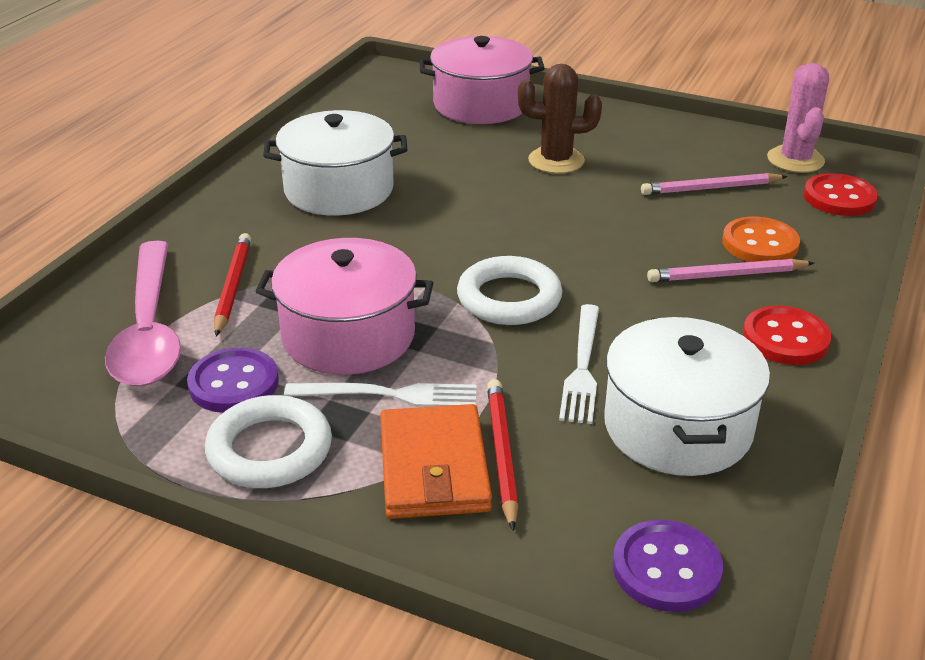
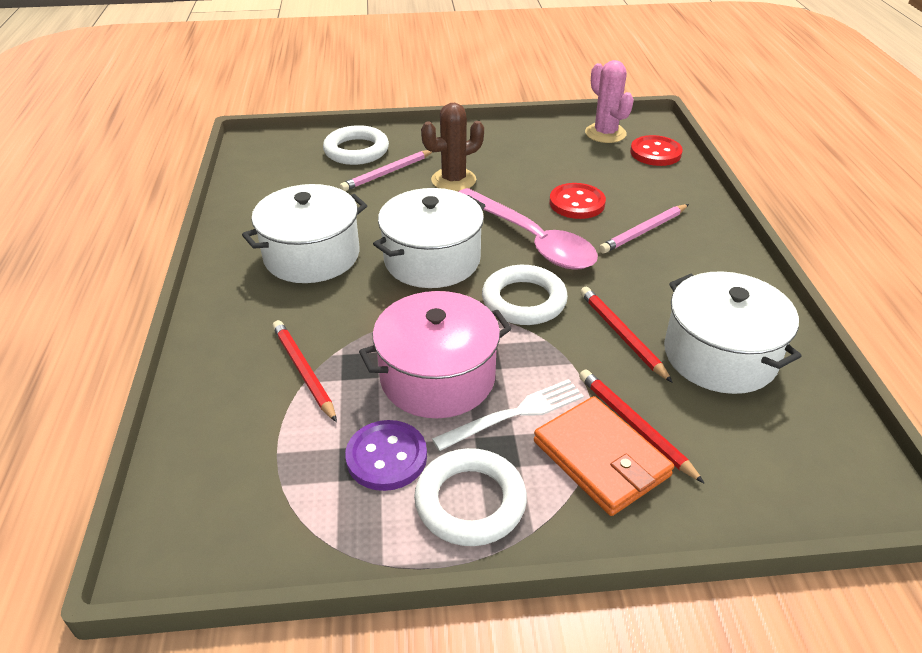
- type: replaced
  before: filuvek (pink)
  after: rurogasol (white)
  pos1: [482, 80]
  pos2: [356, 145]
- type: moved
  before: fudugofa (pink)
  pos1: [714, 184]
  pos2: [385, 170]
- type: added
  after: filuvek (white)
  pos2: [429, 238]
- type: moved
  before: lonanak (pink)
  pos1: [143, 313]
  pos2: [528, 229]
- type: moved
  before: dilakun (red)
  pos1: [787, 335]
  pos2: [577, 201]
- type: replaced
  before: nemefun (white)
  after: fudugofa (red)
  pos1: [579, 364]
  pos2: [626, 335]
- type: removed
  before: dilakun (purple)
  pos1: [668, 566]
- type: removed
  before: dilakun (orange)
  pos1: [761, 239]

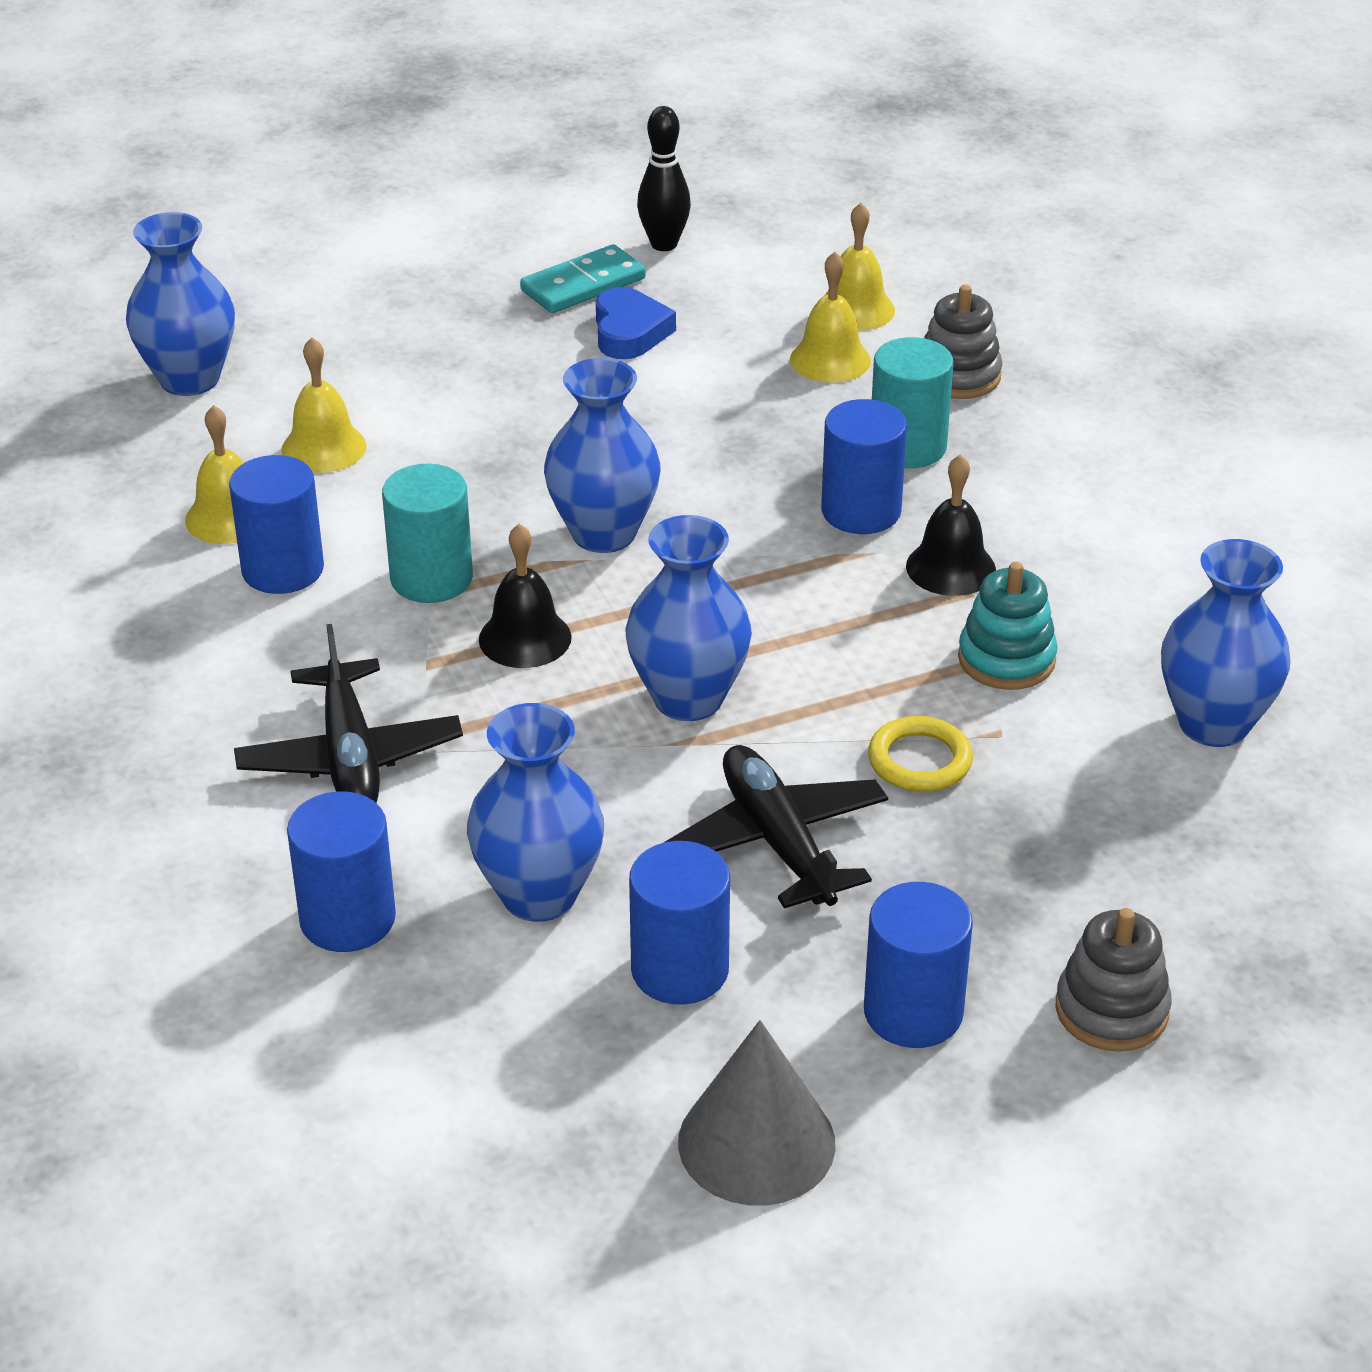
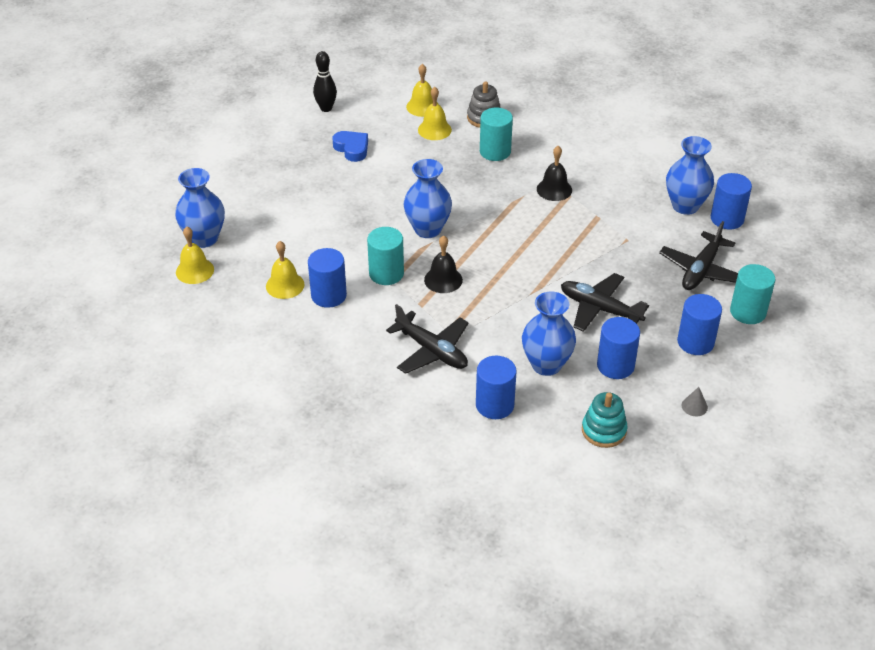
- type: moved
  before: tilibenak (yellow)
  pos1: [324, 405]
  pos2: [195, 255]
- type: moved
  before: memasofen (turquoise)
  pos1: [1008, 626]
  pos2: [605, 420]
- type: added
  after: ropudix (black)
  pos2: [698, 255]
- type: resized
  before: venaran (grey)
  pos1: [757, 1113]
  pos2: [695, 401]
  scale: 0.45
- type: moved
  before: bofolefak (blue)
  pos1: [864, 466]
  pos2: [731, 201]
- type: replaced
  before: memasofen (grey)
  after: bofolefak (turquoise)
  pos1: [1113, 980]
  pos2: [752, 294]
- type: removed
  before: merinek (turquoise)
  pos1: [583, 278]
- type: removed
  before: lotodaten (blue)
  pos1: [688, 618]
- type: removed
  before: rurogasol (yellow)
  pos1: [920, 754]

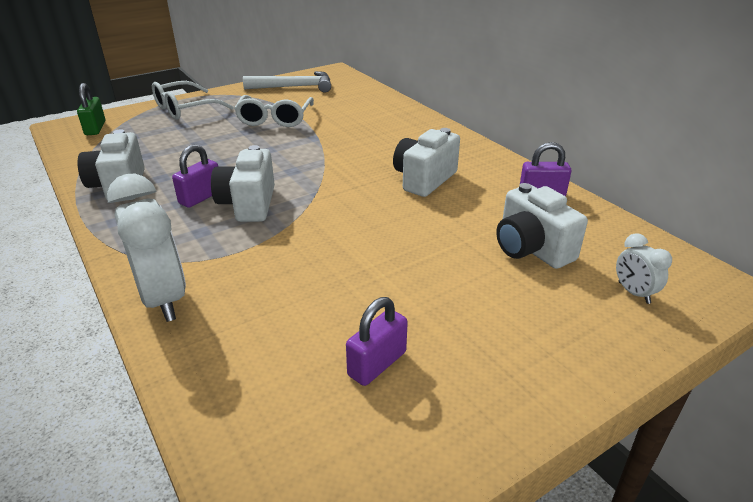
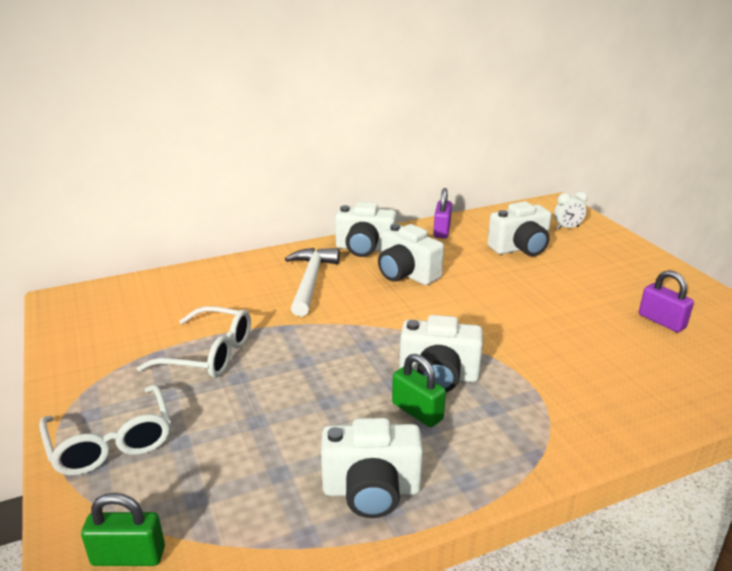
- type: moved
  before: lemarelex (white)
  pos1: [287, 81]
  pos2: [312, 282]
- type: added
  after: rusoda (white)
  pos2: [366, 229]
- type: recoloured
  before: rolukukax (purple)
  after: rolukukax (green)
  pos1: [195, 176]
  pos2: [419, 390]
- type: removed
  before: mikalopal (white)
  pos1: [146, 248]

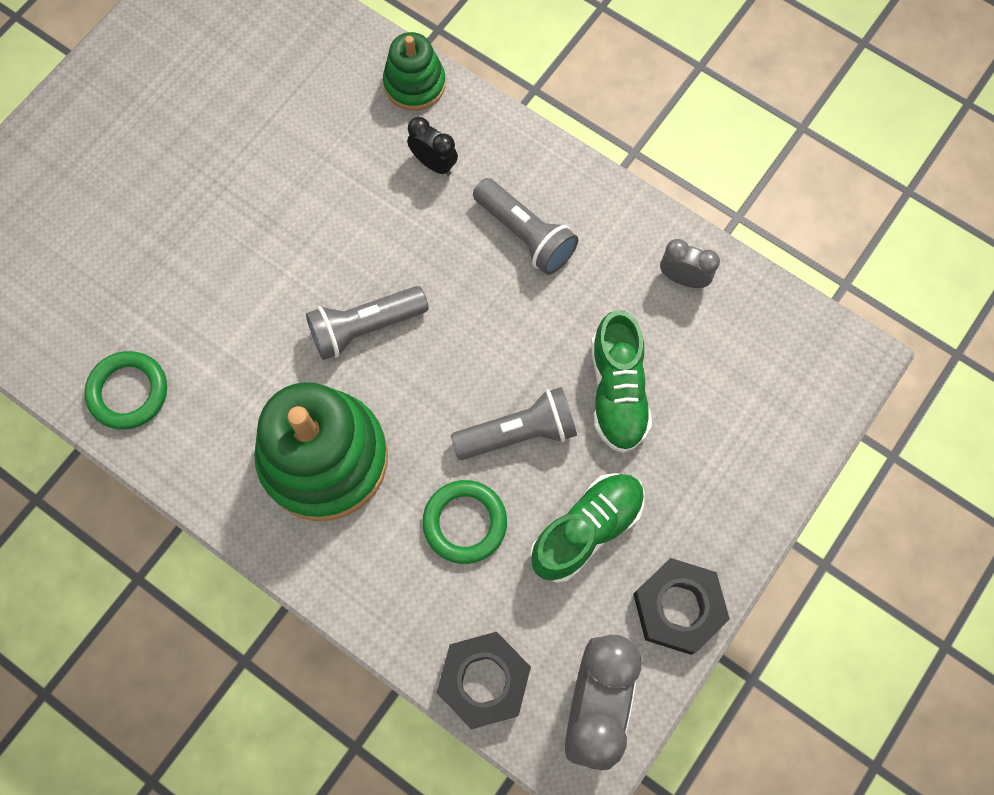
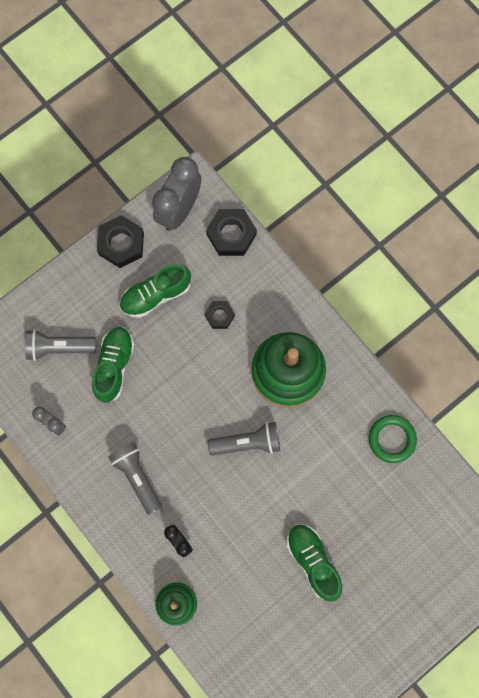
- type: moved
  before: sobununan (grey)
  pos1: [514, 423]
  pos2: [60, 345]
- type: replaced
  before: rurogasol (green)
  after: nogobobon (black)
  pos1: [464, 522]
  pos2: [220, 315]
- type: added
  after: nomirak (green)
  pos2: [314, 563]

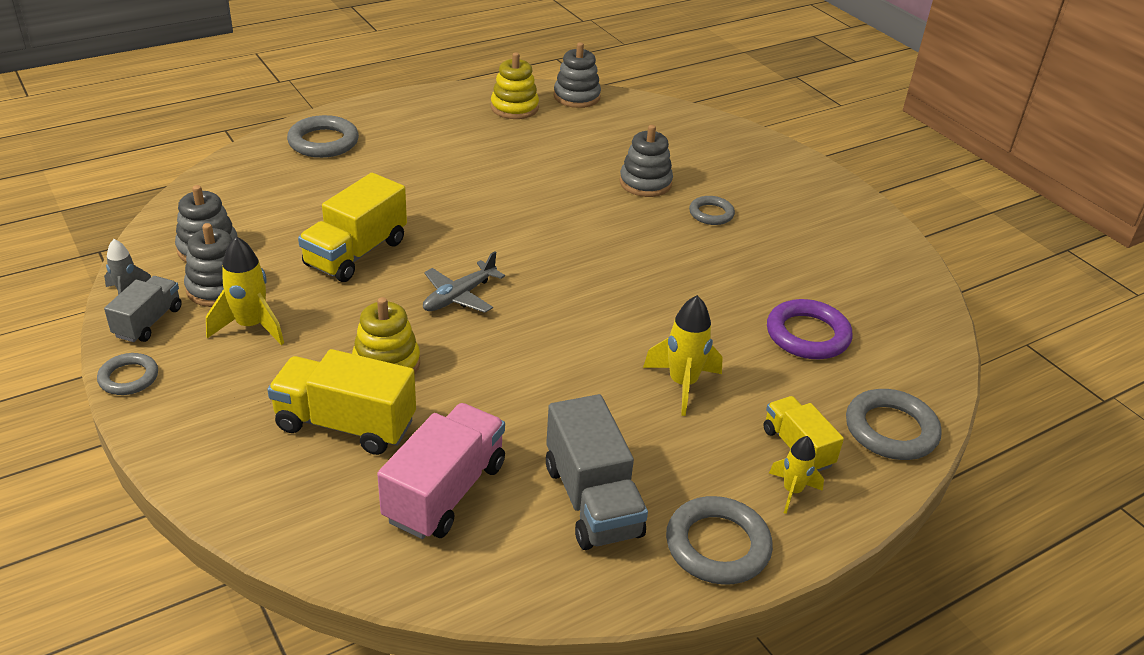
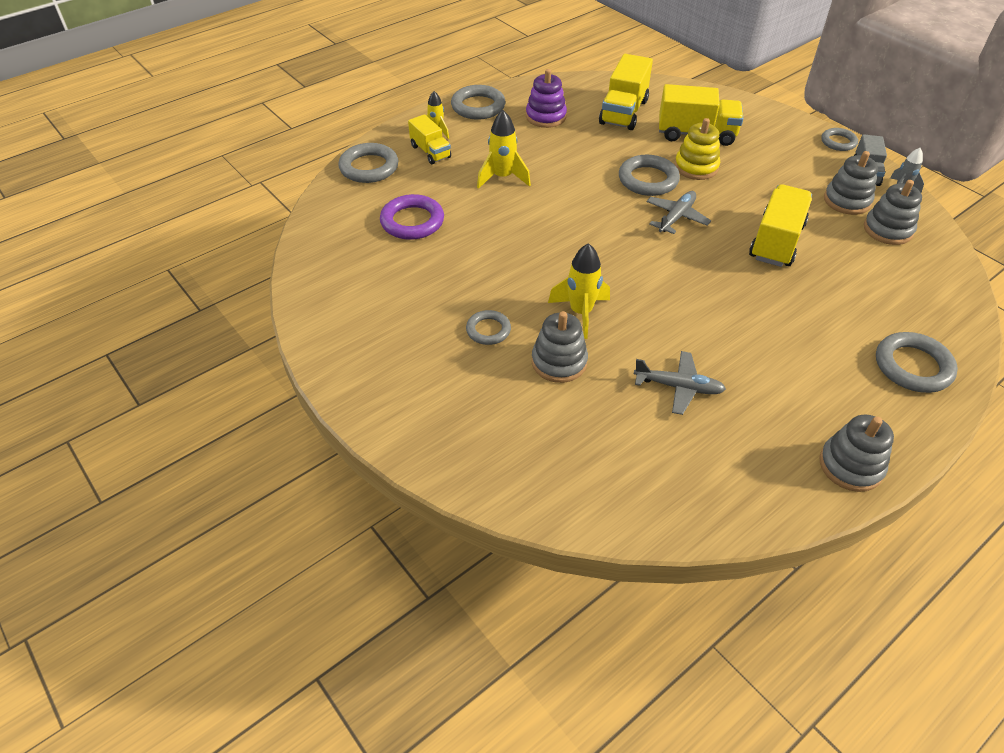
- type: replaced
  before: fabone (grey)
  after: memasofen (purple)
  pos1: [597, 472]
  pos2: [546, 98]
- type: moved
  before: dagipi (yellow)
  pos1: [245, 290]
  pos2: [579, 291]
- type: recoloured
  before: fabone (pink)
  after: fabone (yellow)
  pos1: [441, 471]
  pos2: [626, 92]
- type: added
  after: rurogasol (grey)
  pos2: [649, 175]
- type: added
  after: ropudix (grey)
  pos2: [680, 383]
- type: moved
  before: memasofen (grey)
  pos1: [577, 75]
  pos2: [856, 453]
- type: removed
  before: memasofen (yellow)
  pos1: [515, 85]

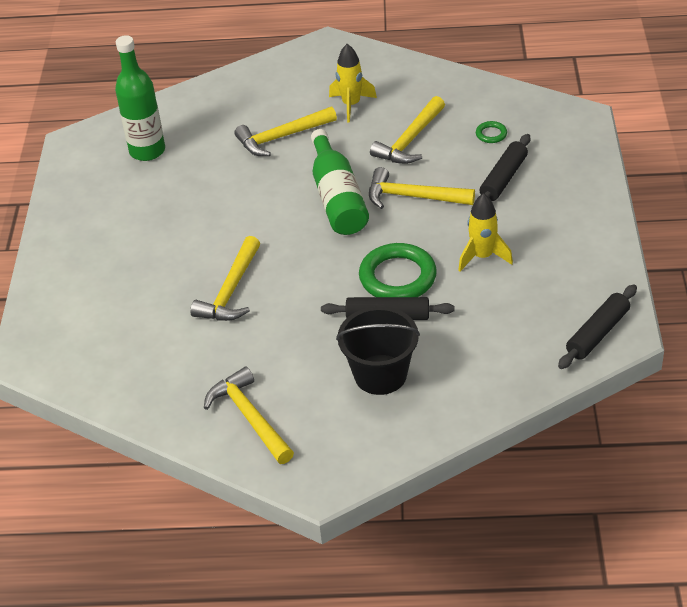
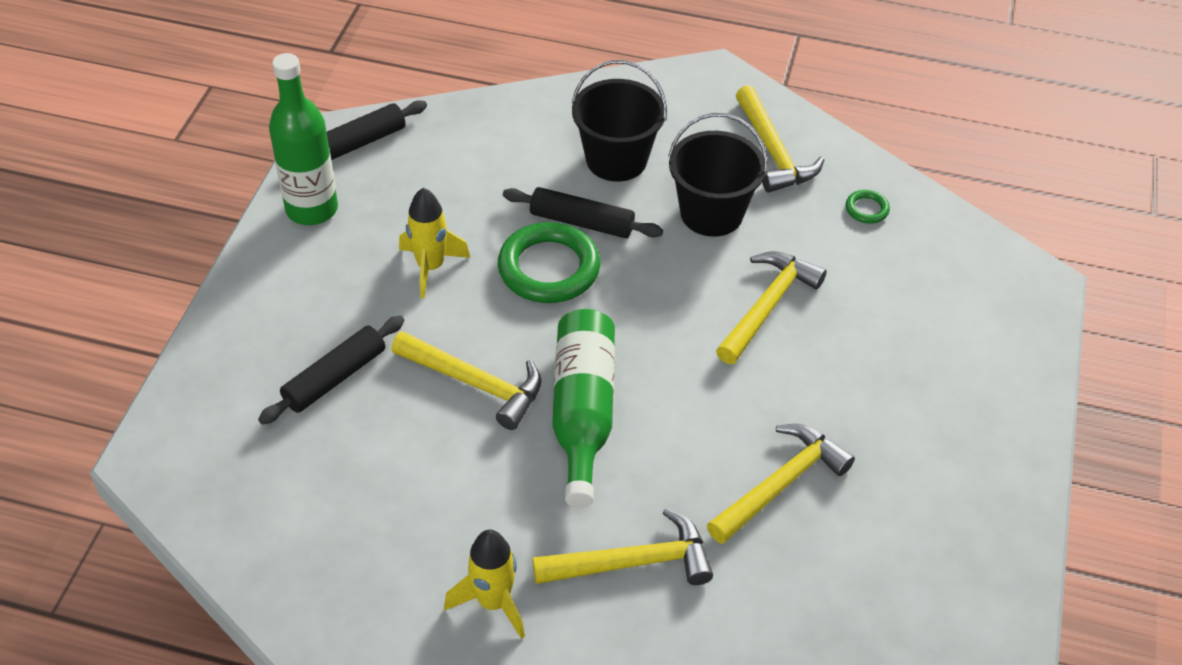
- type: moved
  before: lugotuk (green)
  pos1: [140, 98]
  pos2: [303, 139]
- type: added
  after: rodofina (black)
  pos2: [718, 175]
- type: moved
  before: lemarelex (yellow)
  pos1: [407, 130]
  pos2: [781, 484]
- type: moved
  before: rurogasol (green)
  pos1: [491, 132]
  pos2: [868, 207]

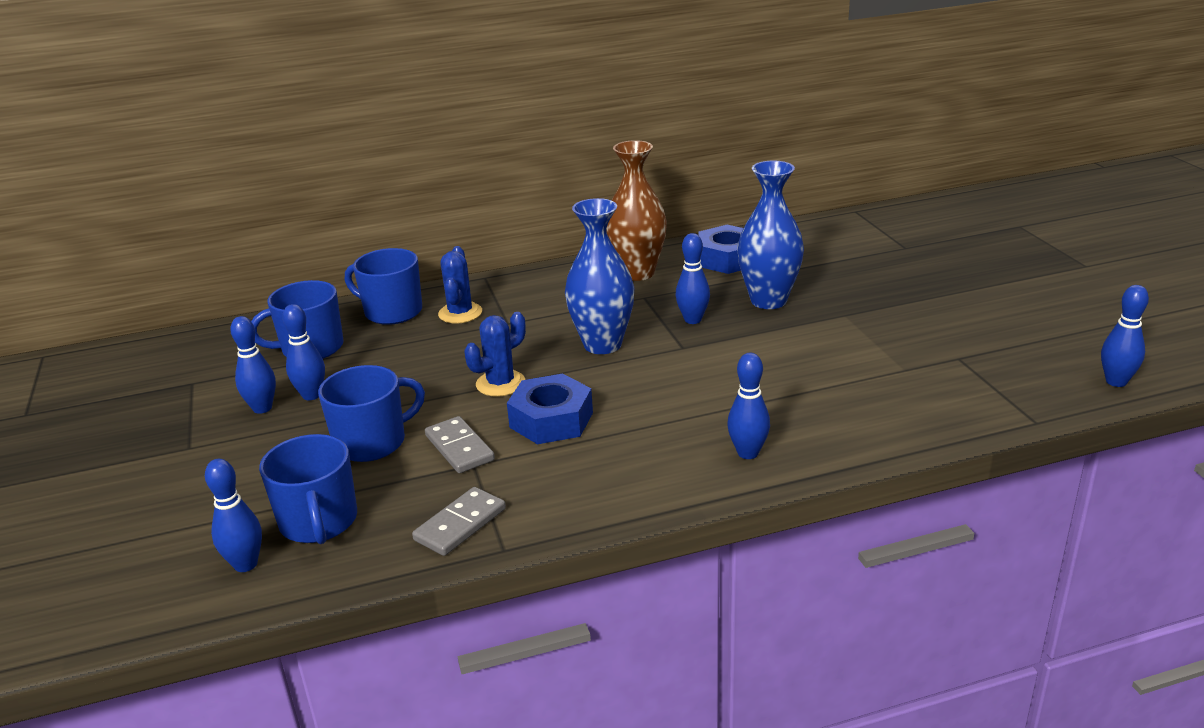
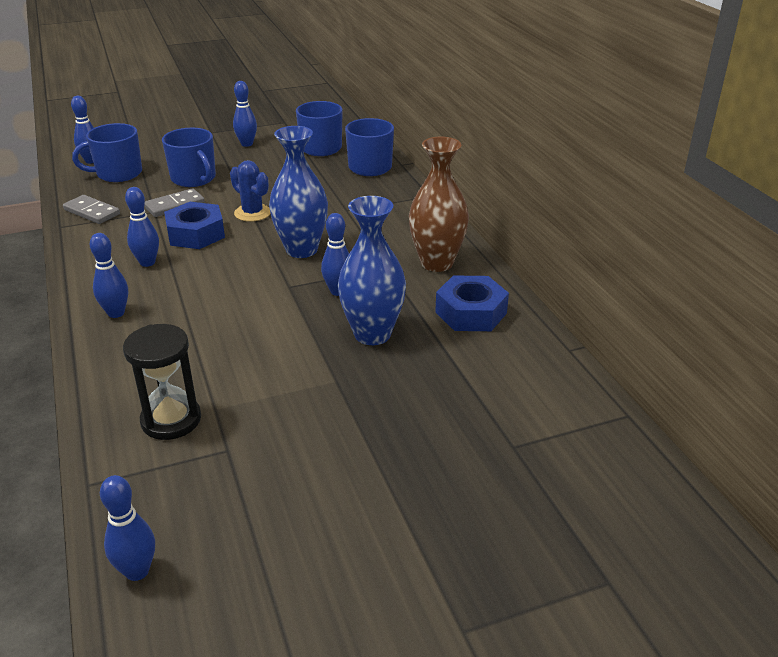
- type: added
  after: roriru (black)
  pos2: [162, 382]
- type: moved
  before: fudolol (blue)
  pos1: [303, 352]
  pos2: [142, 227]
- type: removed
  before: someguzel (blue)
  pos1: [460, 285]

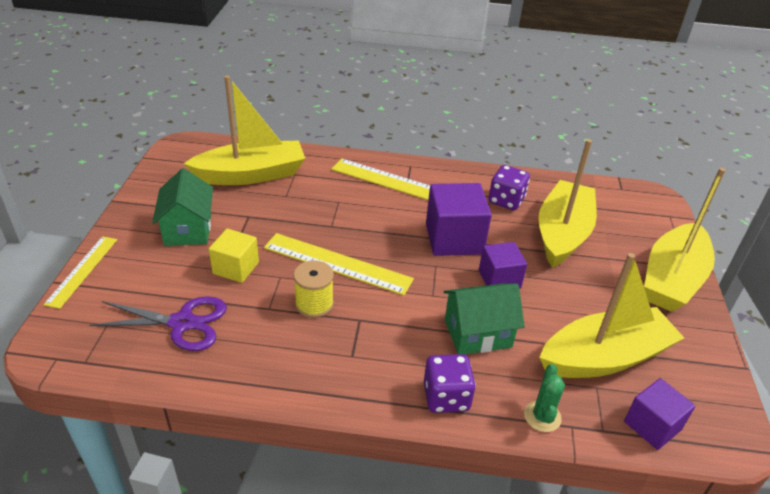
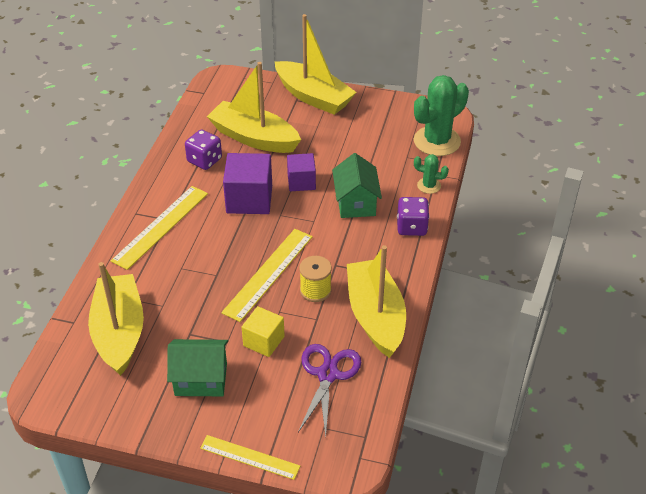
- type: moved
  before: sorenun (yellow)
  pos1: [611, 315]
  pos2: [376, 301]
- type: replaced
  before: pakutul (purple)
  after: someguzel (green)
  pos1: [659, 414]
  pos2: [441, 115]

